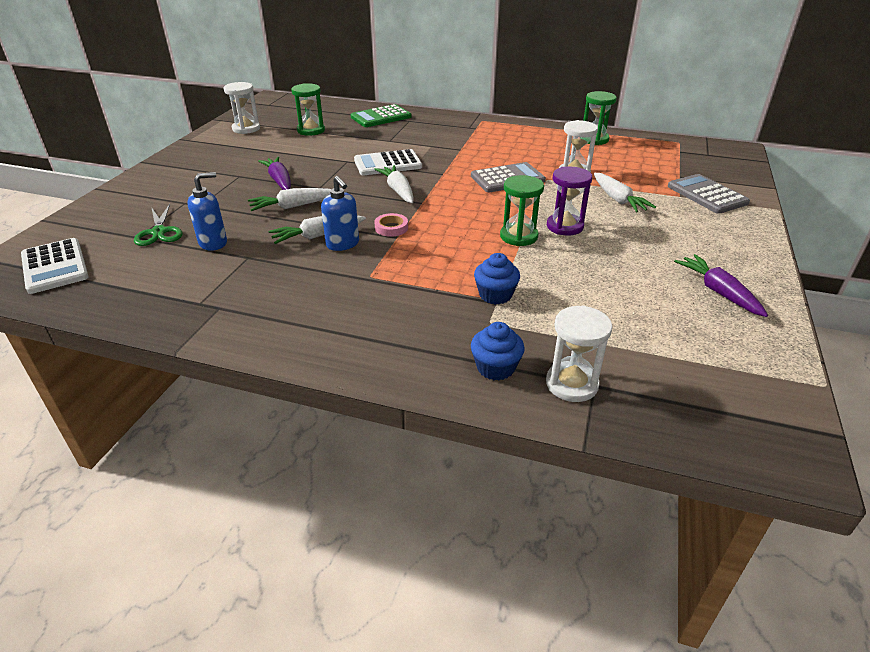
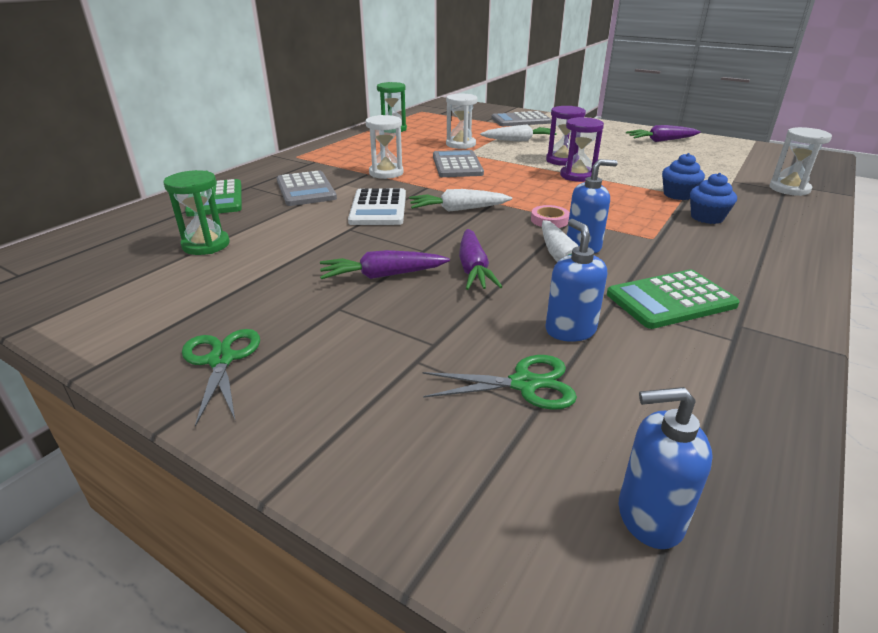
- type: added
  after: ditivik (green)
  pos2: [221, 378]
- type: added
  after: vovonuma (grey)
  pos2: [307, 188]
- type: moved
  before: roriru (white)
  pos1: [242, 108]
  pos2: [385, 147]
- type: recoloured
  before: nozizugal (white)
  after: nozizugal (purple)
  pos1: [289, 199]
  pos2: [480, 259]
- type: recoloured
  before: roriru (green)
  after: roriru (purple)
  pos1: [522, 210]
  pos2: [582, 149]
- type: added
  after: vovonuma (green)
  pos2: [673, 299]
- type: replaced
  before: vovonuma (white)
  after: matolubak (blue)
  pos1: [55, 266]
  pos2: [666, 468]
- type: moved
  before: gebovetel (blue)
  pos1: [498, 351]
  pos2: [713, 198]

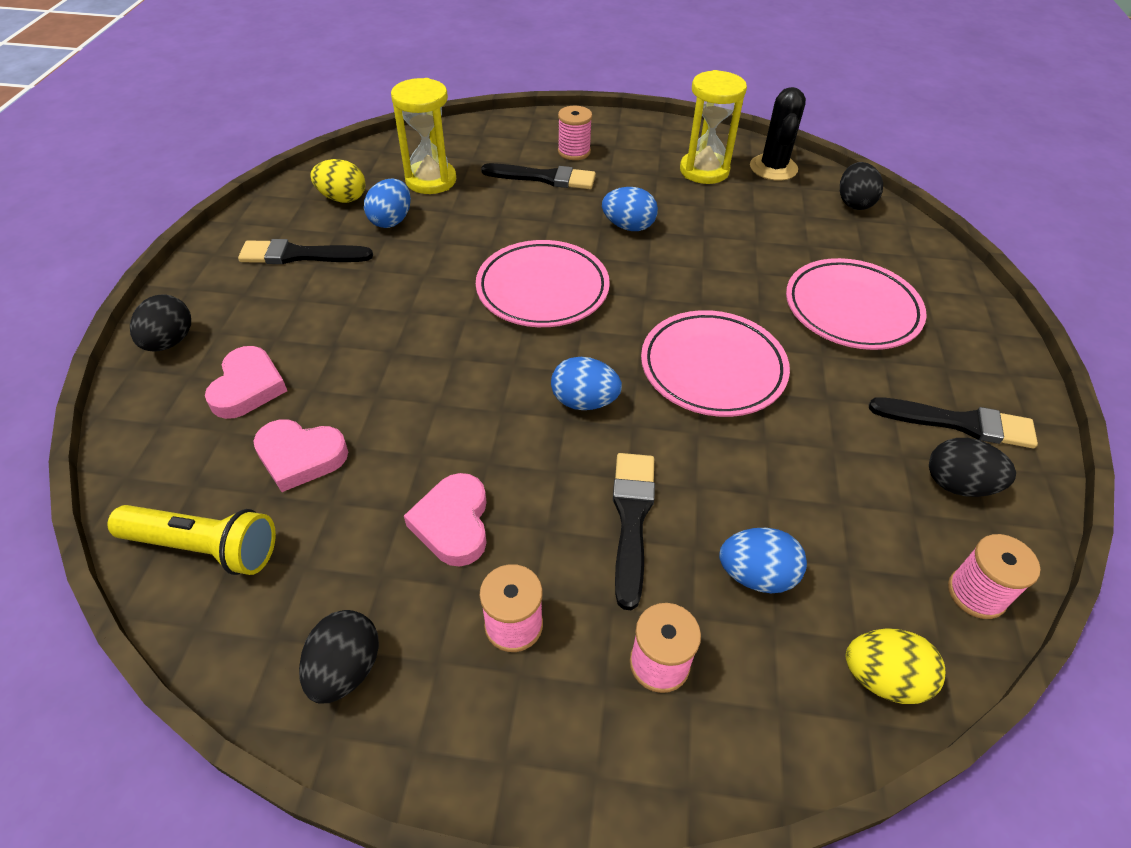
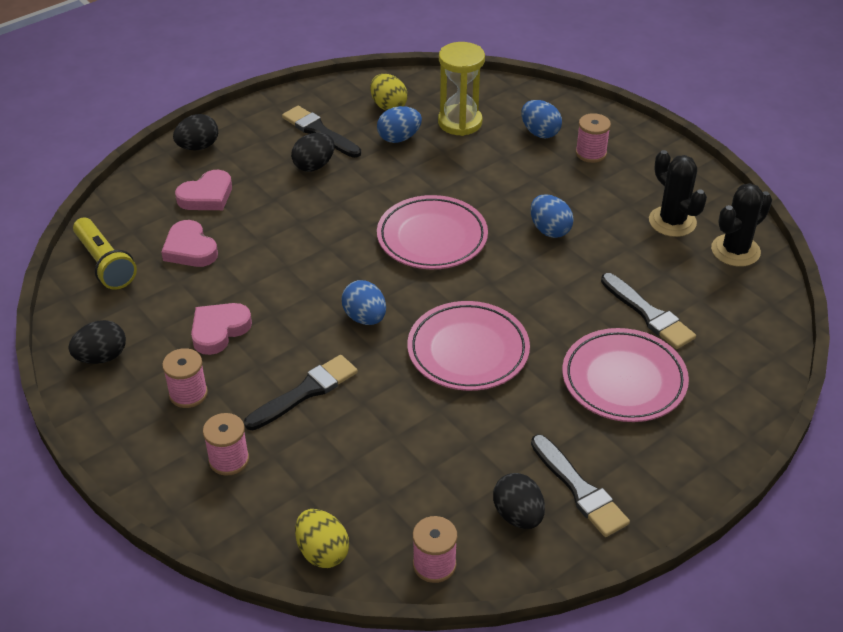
- type: moved
  before: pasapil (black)
  pos1: [861, 186]
  pos2: [313, 152]
- type: moved
  before: pasapil (blue)
  pos1: [763, 560]
  pos2: [541, 119]
- type: moved
  before: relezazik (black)
  pos1: [538, 176]
  pos2: [648, 311]
- type: replaced
  before: roriru (yellow)
  after: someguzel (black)
  pos1: [713, 127]
  pos2: [678, 193]

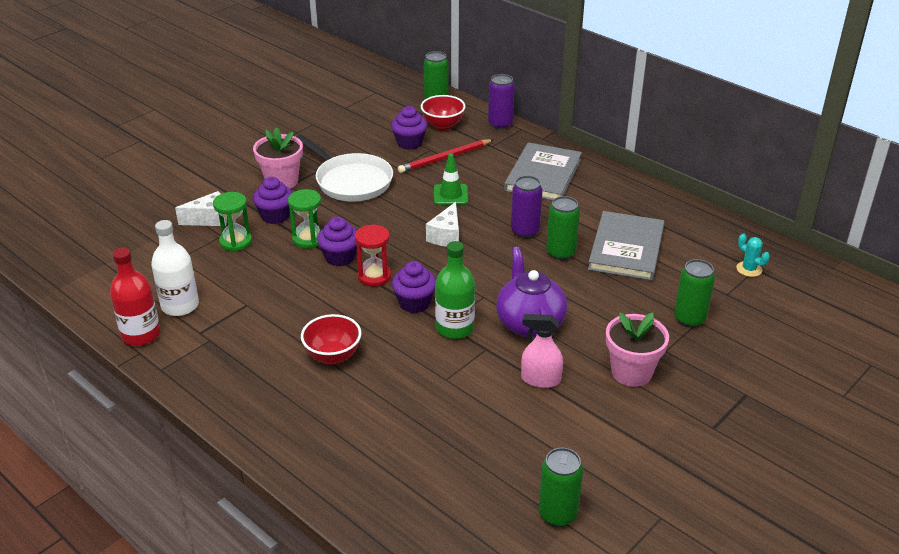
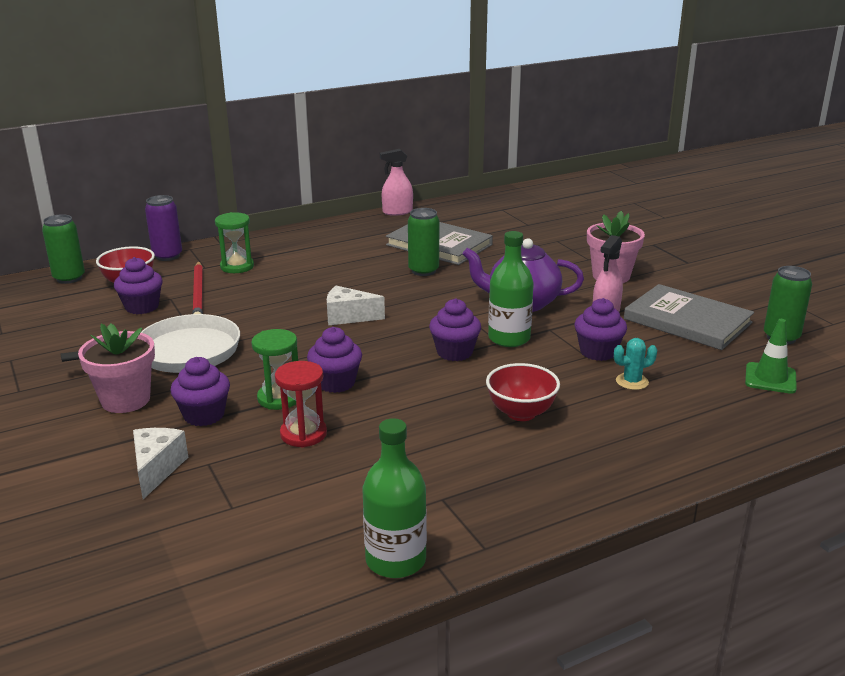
- type: moved
  before: roriru (green)
  pos1: [232, 222]
  pos2: [234, 242]
- type: moved
  before: roriru (red)
  pos1: [373, 255]
  pos2: [301, 404]
- type: turned
  before: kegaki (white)
  pos1: [442, 224]
  pos2: [356, 306]
  turn: 150
- type: recoloured
  before: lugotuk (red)
  after: lugotuk (green)
  pos1: [135, 297]
  pos2: [395, 498]
- type: added
  after: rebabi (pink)
  pos2: [396, 182]
- type: added
  after: gebovetel (purple)
  pos2: [600, 329]
- type: moved
  before: someguzel (turquoise)
  pos1: [753, 255]
  pos2: [635, 364]
- type: moved
  before: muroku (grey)
  pos1: [543, 171]
  pos2: [689, 317]
- type: moved
  before: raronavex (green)
  pos1: [451, 179]
  pos2: [771, 356]
- type: removed
  before: lugotuk (white)
  pos1: [175, 268]
- type: removed
  before: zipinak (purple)
  pos1: [527, 207]
- type: removed
  before: zipinak (green)
  pos1: [694, 293]

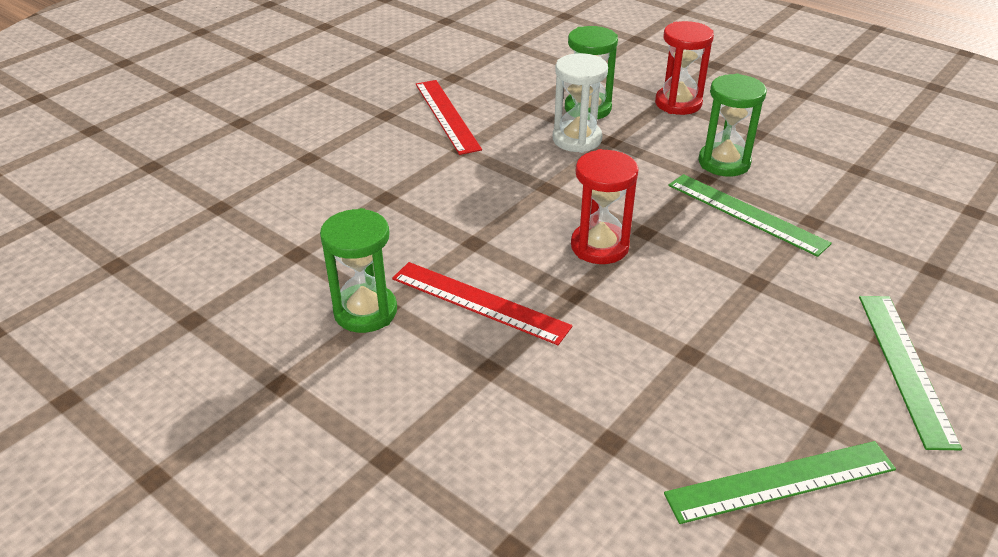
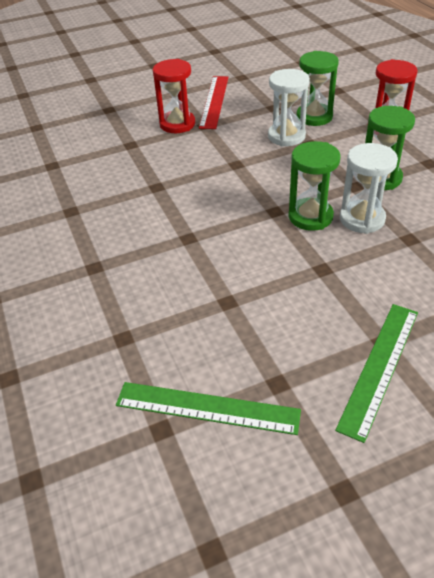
- type: moved
  before: roriru (red)
  pos1: [605, 206]
  pos2: [174, 96]
- type: moved
  before: roriru (green)
  pos1: [358, 270]
  pos2: [314, 186]
- type: replaced
  before: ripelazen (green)
  after: roriru (white)
  pos1: [750, 215]
  pos2: [369, 188]
- type: removed
  before: ripelazen (red)
  pos1: [482, 303]

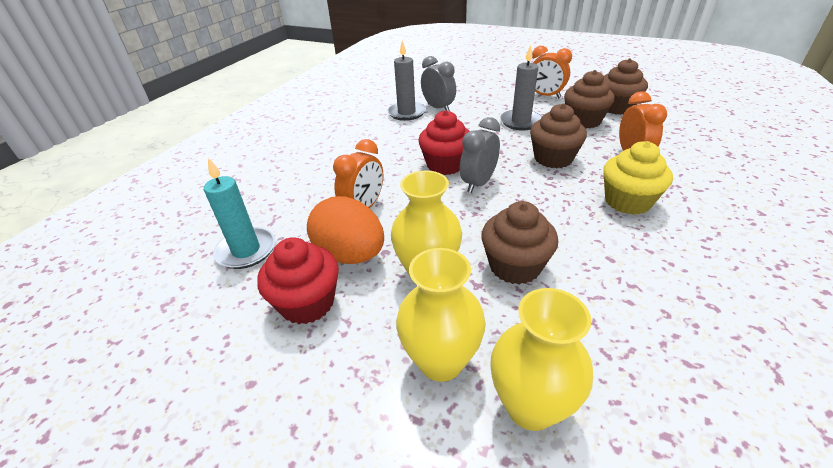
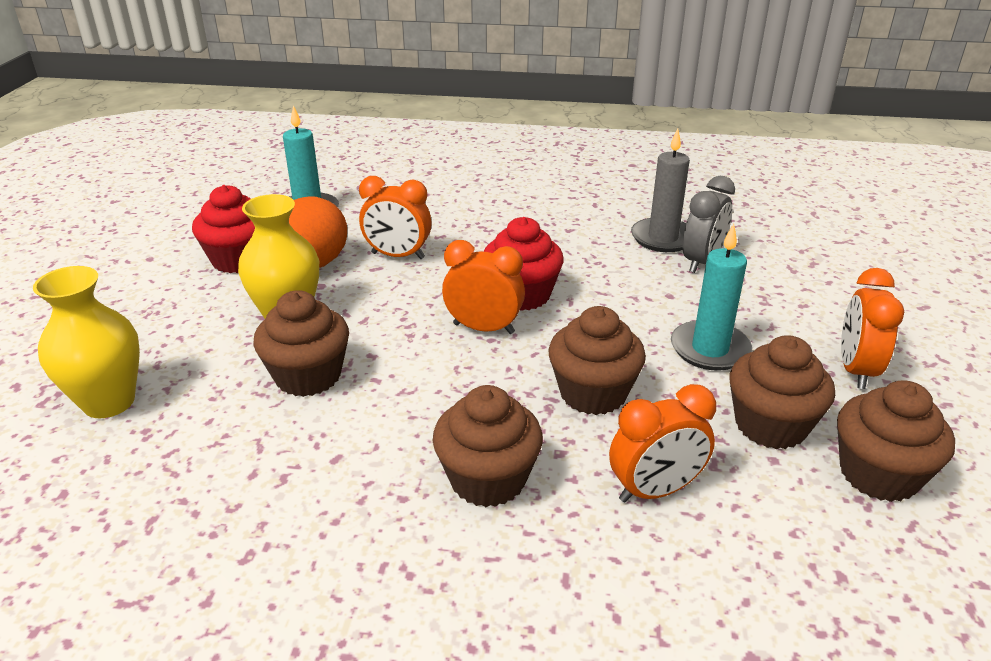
- type: recoloured
  before: gebovetel (yellow)
  after: gebovetel (brown)
  pos1: [638, 178]
  pos2: [488, 446]
- type: recoloured
  before: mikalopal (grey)
  after: mikalopal (orange)
  pos1: [480, 155]
  pos2: [483, 287]
- type: recoloured
  before: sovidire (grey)
  after: sovidire (turquoise)
  pos1: [521, 87]
  pos2: [711, 297]
- type: removed
  before: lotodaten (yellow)
  pos1: [441, 315]

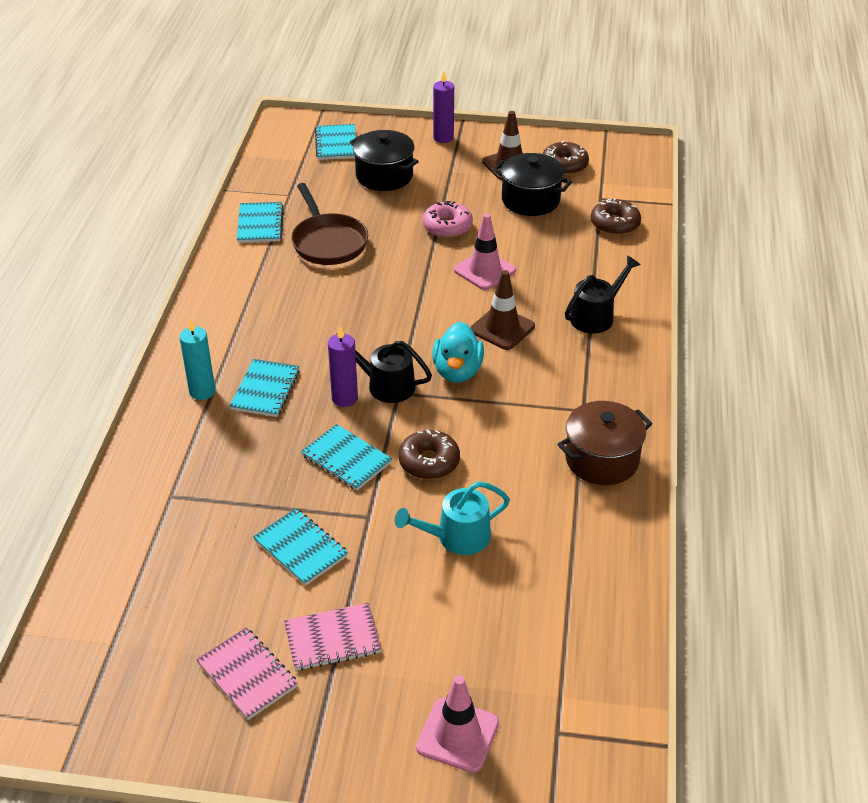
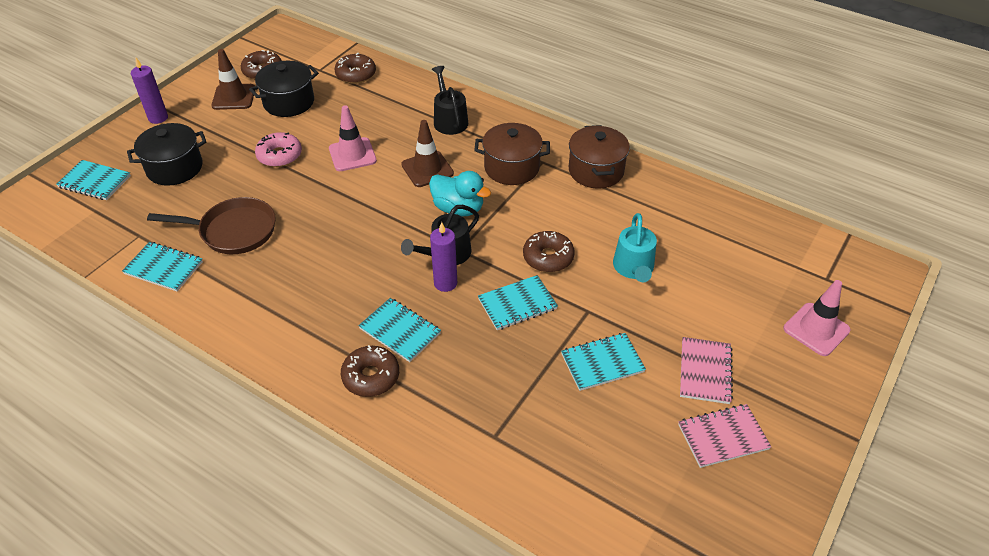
- type: replaced
  before: sovidire (turquoise)
  after: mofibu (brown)
  pos1: [197, 359]
  pos2: [370, 371]
- type: added
  after: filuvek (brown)
  pos2: [512, 154]

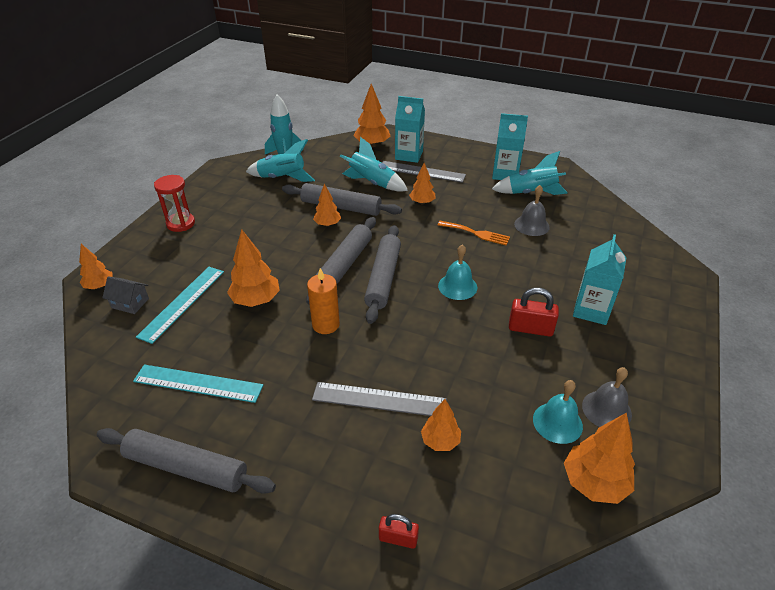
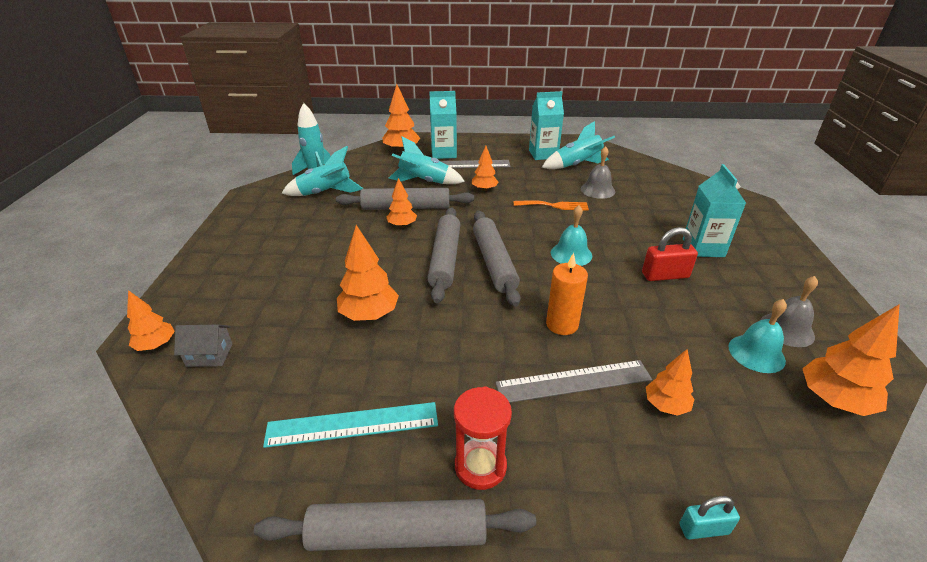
- type: moved
  before: roriru (red)
  pos1: [174, 203]
  pos2: [483, 438]
- type: moved
  before: sovidire (orange)
  pos1: [323, 301]
  pos2: [567, 294]
- type: recoloured
  before: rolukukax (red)
  after: rolukukax (turquoise)
  pos1: [399, 531]
  pos2: [710, 518]
- type: removed
  before: ripelazen (turquoise)
  pos1: [180, 305]

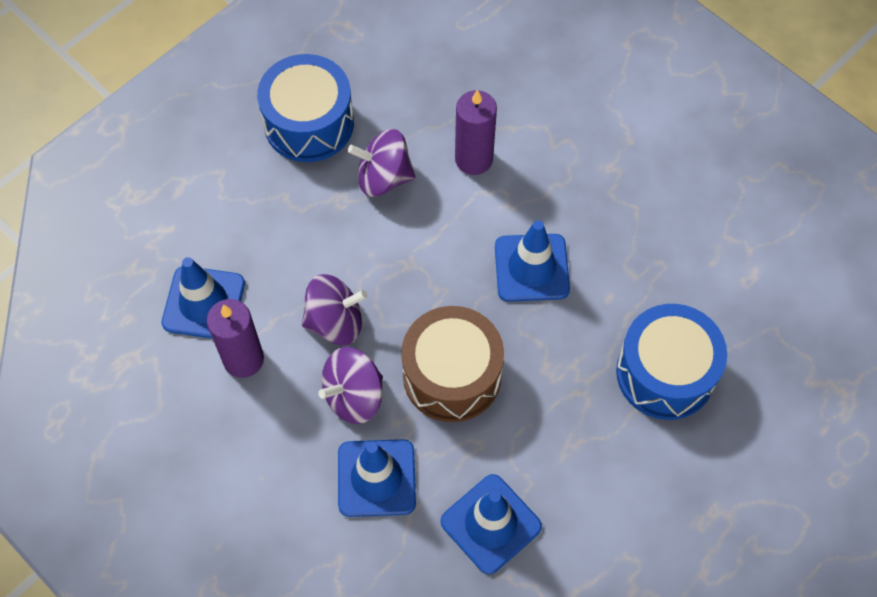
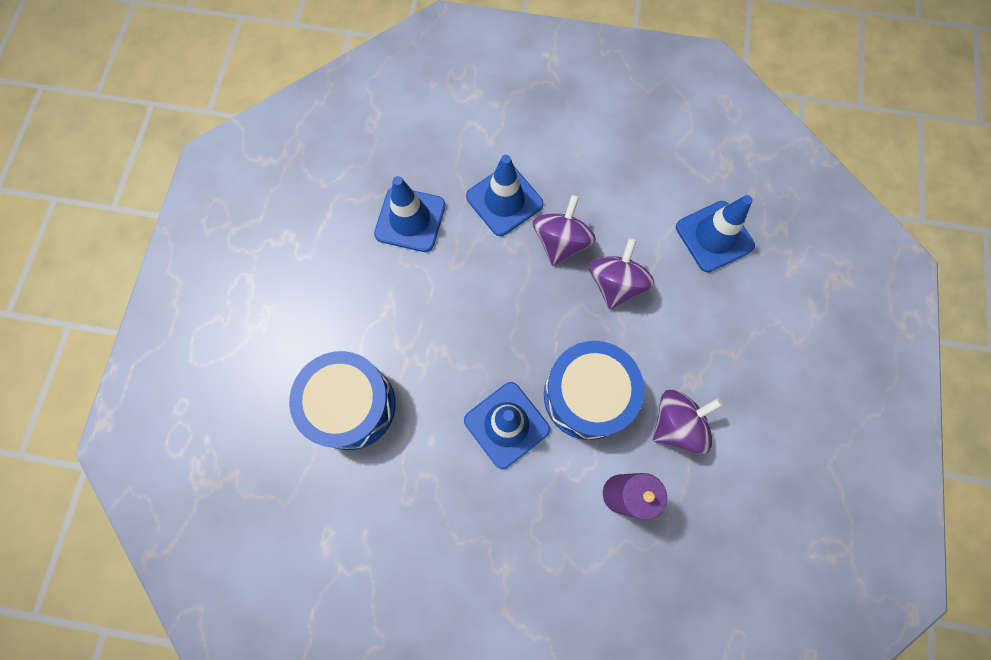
- type: moved
  before: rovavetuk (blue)
  pos1: [305, 108]
  pos2: [594, 390]
- type: turned
  before: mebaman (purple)
  pos1: [335, 309]
  pos2: [621, 273]
  turn: 150
- type: removed
  before: sovidire (purple)
  pos1: [235, 338]
- type: removed
  before: rovavetuk (brown)
  pos1: [452, 364]

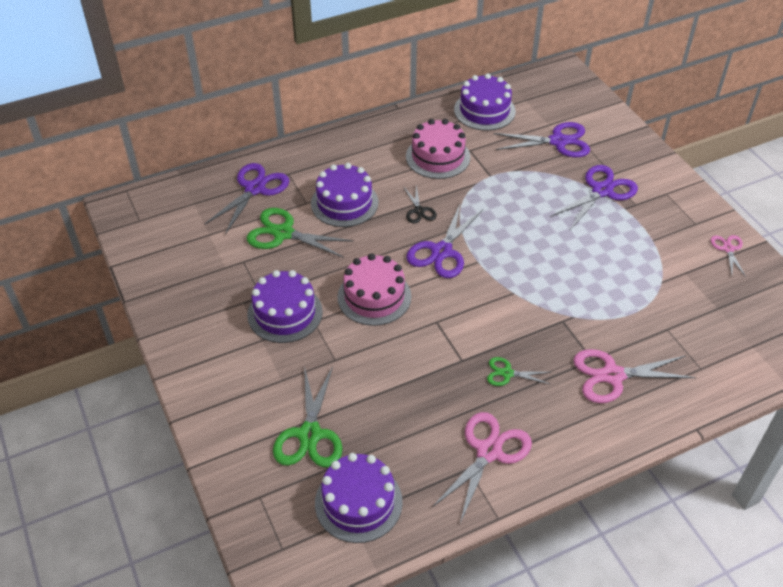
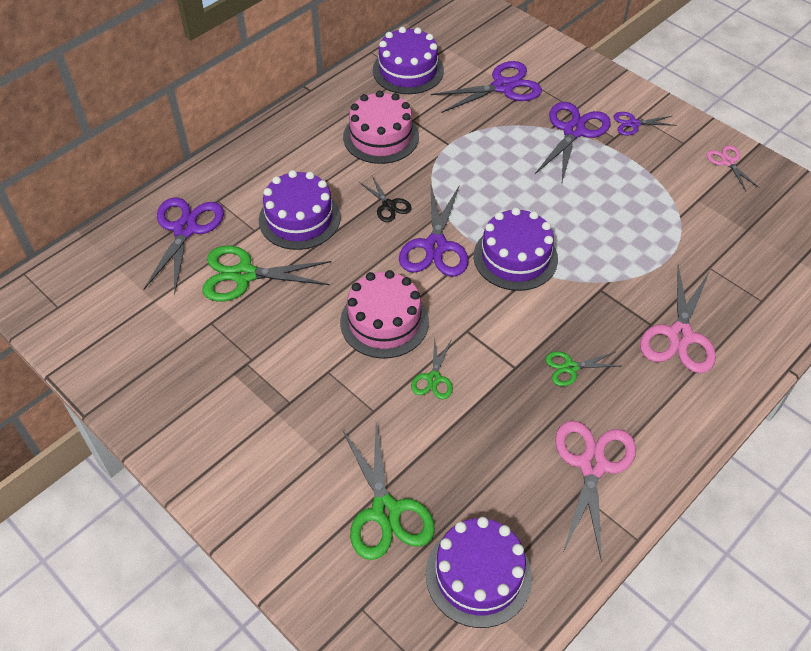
- type: added
  after: ditivik (green)
  pos2: [432, 367]
- type: moved
  before: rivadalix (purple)
  pos1: [285, 306]
  pos2: [516, 249]
- type: added
  after: ditivik (purple)
  pos2: [644, 124]
- type: turned
  before: ditivik (pink)
  pos1: [634, 376]
  pos2: [678, 319]
  turn: -45

